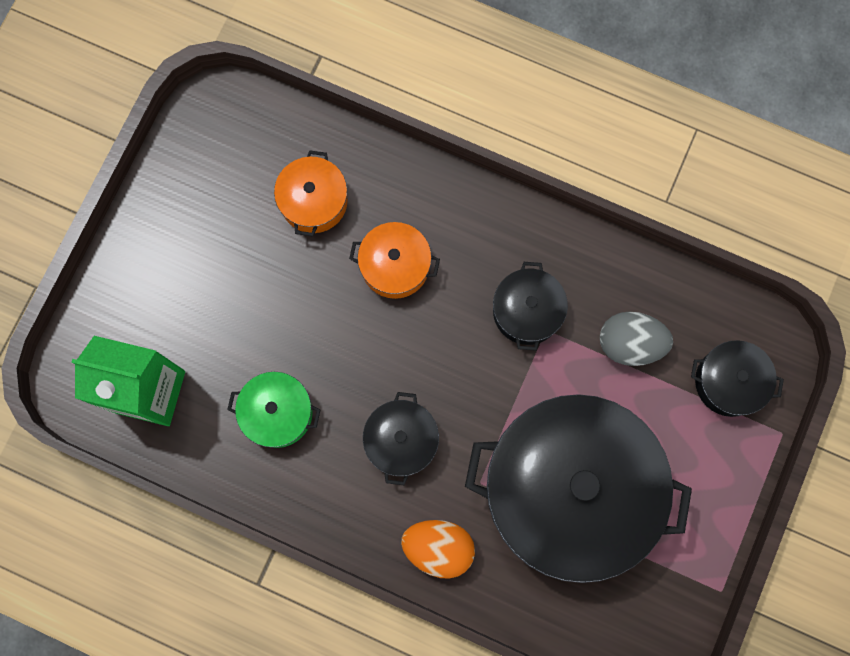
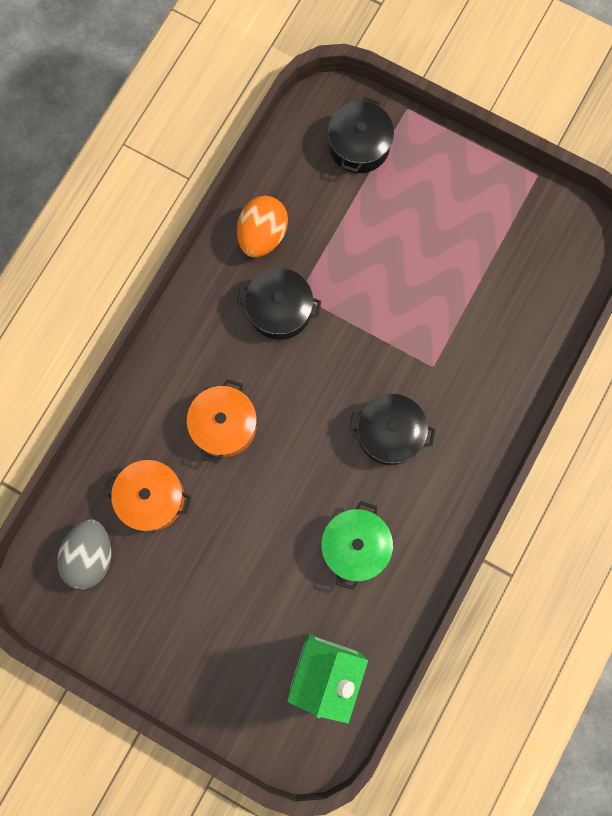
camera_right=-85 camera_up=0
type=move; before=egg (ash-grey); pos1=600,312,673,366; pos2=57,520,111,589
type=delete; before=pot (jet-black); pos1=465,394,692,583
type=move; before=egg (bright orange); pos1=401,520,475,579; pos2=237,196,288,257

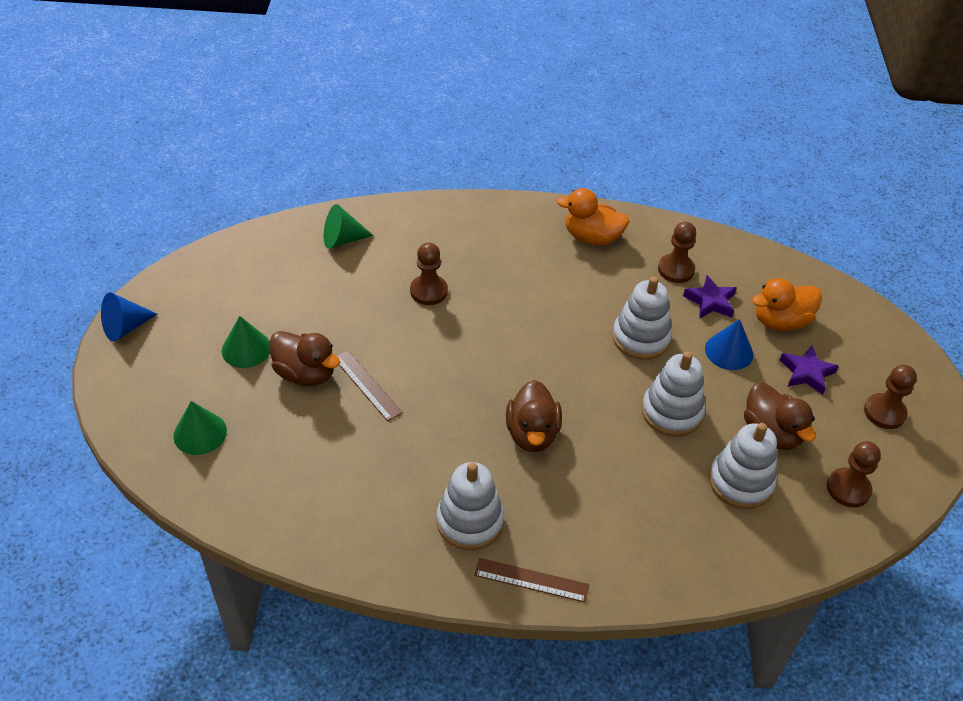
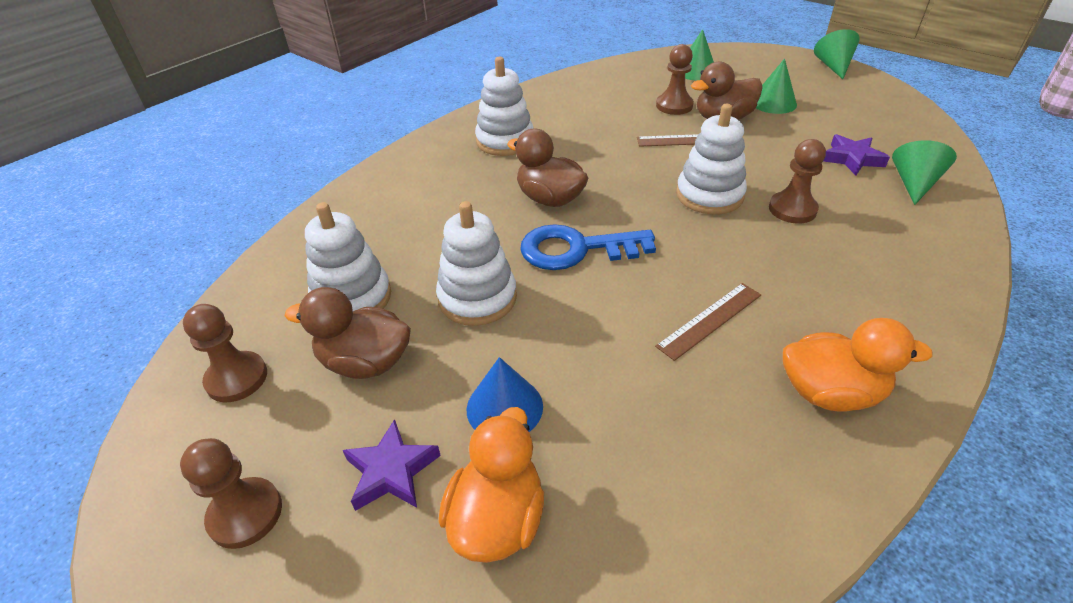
camera_right=130 camera_up=-5
type=rotate; before=rubber duck (bright orange); pos1=556,188,630,245; pos2=783,318,932,412; turn=45
type=move; before=pawn (russet); pos1=658,222,696,283; pos2=656,44,694,115
type=move; before=five-pointed star (violet); pos1=683,275,737,319; pos2=824,134,890,175
type=move; before=stacking rings (white); pos1=612,277,672,360; pos2=676,104,747,214
type=recolor; before=solid cone (blue); after=solid cone (emerald); pos1=101,292,157,342; pos2=814,29,860,79
type=move; before=ruler (russet); pos1=474,558,589,603; pos2=655,283,761,361
type=insert; after=latchkey (blue); pos2=520,224,656,270

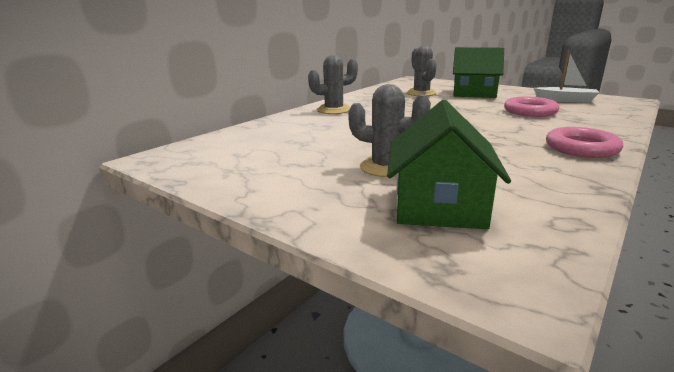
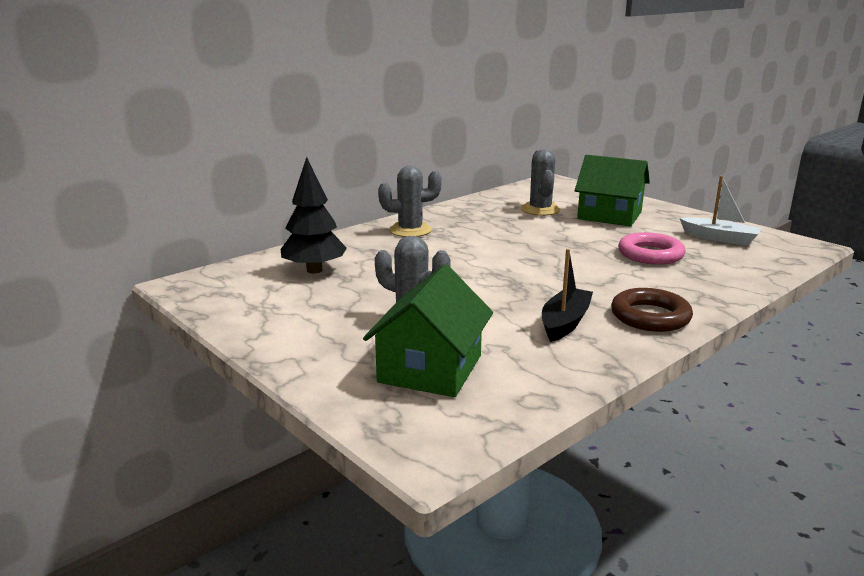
camera_right=10 camera_up=0
type=recolor; before=hoop (pink); after=hoop (russet); pos1=546,127,623,158; pos2=611,288,693,332
type=insert; after=tree (jet-black); pos2=280,157,347,274
type=insert; after=sailboat (jet-black); pos2=542,249,593,342

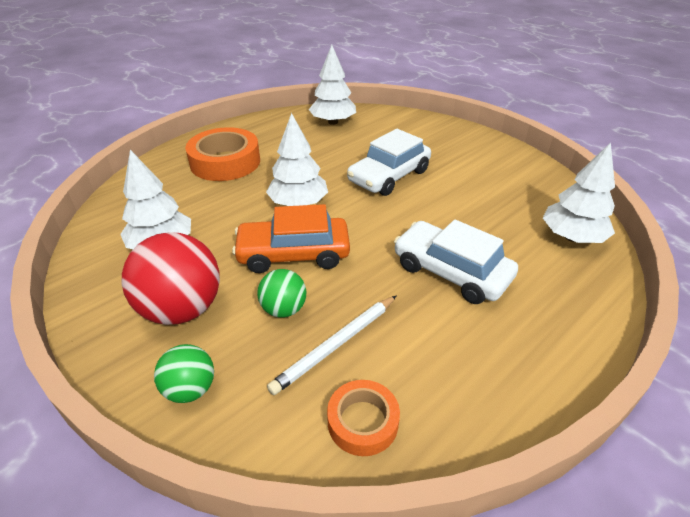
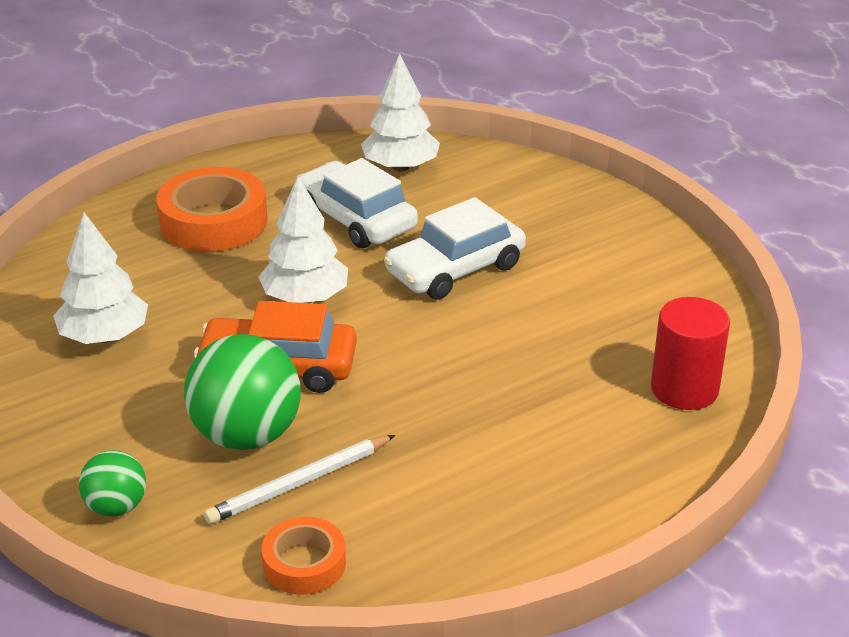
camera_right=10 camera_up=-5
type=replace; before=tree (white); after=cylinder shape (red); pos1=543,142,615,243; pos2=651,297,730,410
type=move; before=toy car (white); pos1=394,219,518,304; pos2=296,158,418,248
type=delete; before=play ball (red); pos1=122,232,220,325
type=resize; before=play ball (emerald); pos1=257,269,306,318; pos2=184,334,301,450; scale=1.84

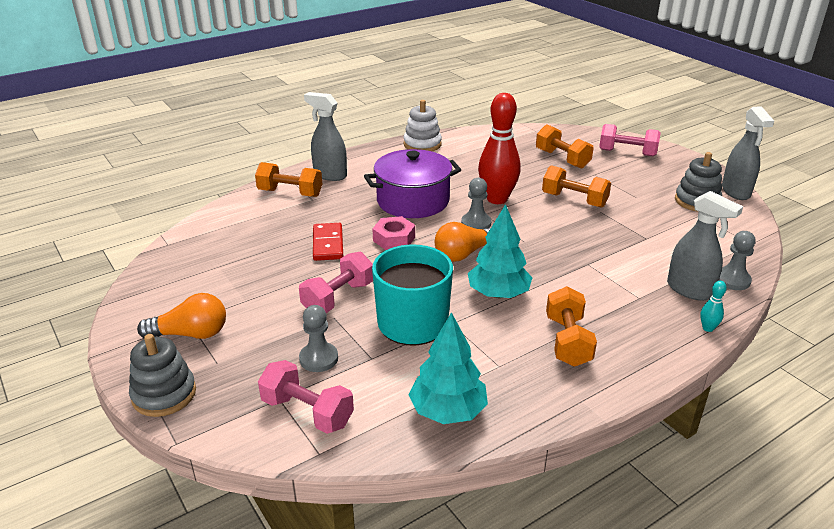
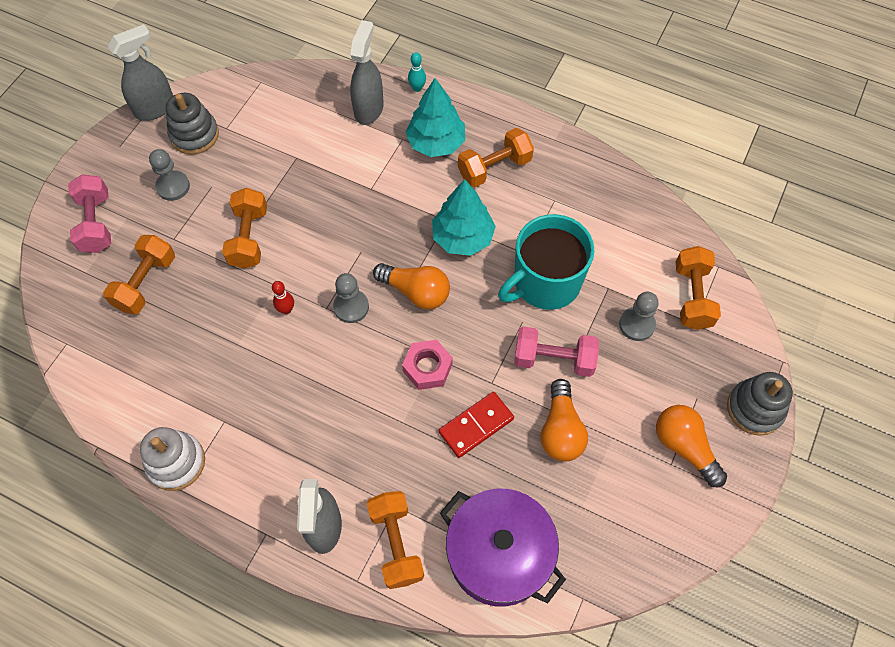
camera_right=-120 camera_up=30
type=resize; before=skittle (red); pos1=478,93,521,204; pos2=272,281,294,314; scale=0.4
type=move; before=pot (violet); pos1=364,149,461,218; pos2=440,489,566,607
type=move; before=pawn (ash-grey); pos1=719,231,756,290; pos2=149,149,190,201
type=move; before=tree (aqua); pos1=409,312,488,424; pos2=405,78,465,157
type=recolor; before=dumbbell (pink); after=dumbbell (bright orange); pos1=258,360,354,434; pos2=676,246,721,330
type=insert; after=lightbulb (bright orange); pos2=541,379,588,462

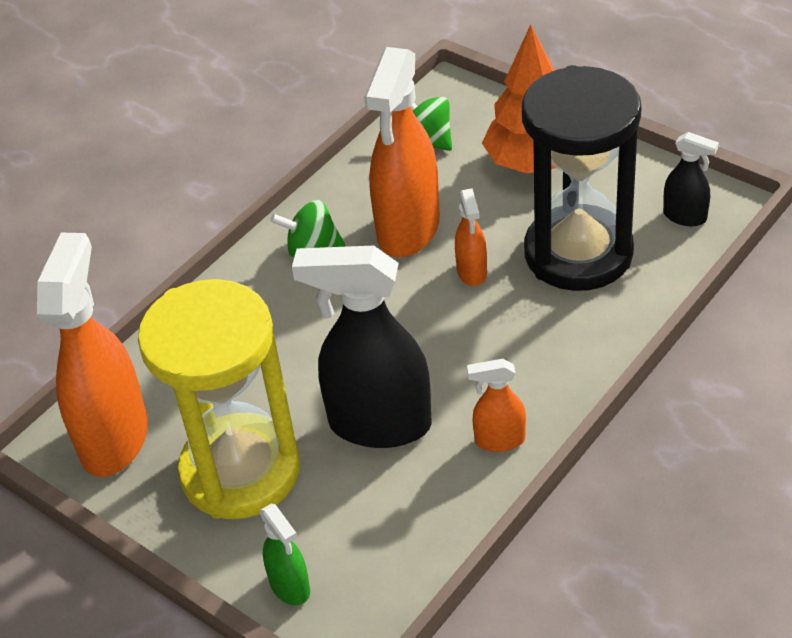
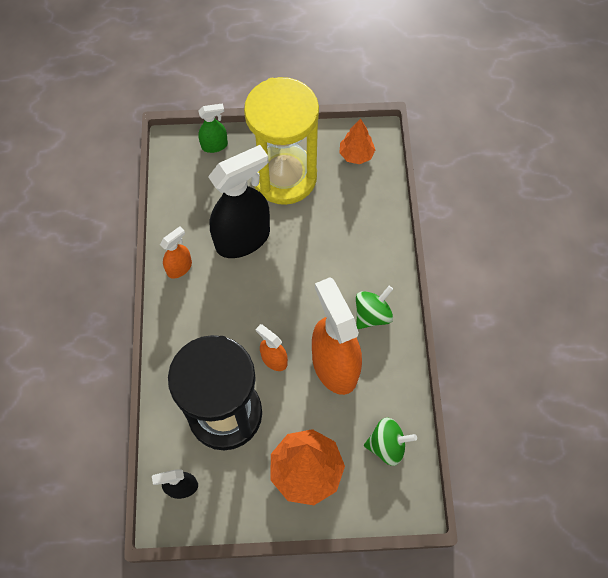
camera_right=135 camera_up=20
type=replace; before=spray cleaner (bright orange); after=tree (bright orange); pos1=37,233,148,477; pos2=339,118,375,164
type=rotate; before=spray cleaner (emerald); pos1=260,504,310,605; pos2=198,103,228,153; turn=150

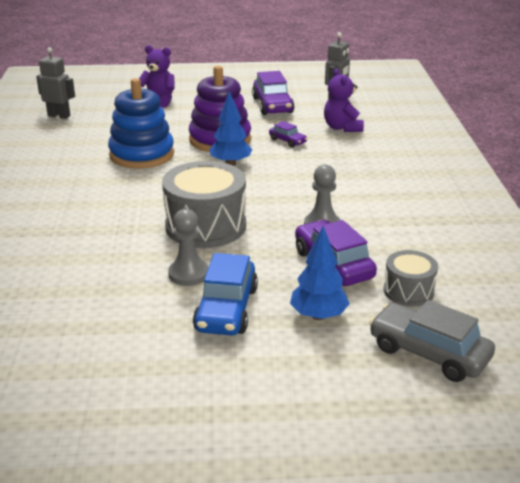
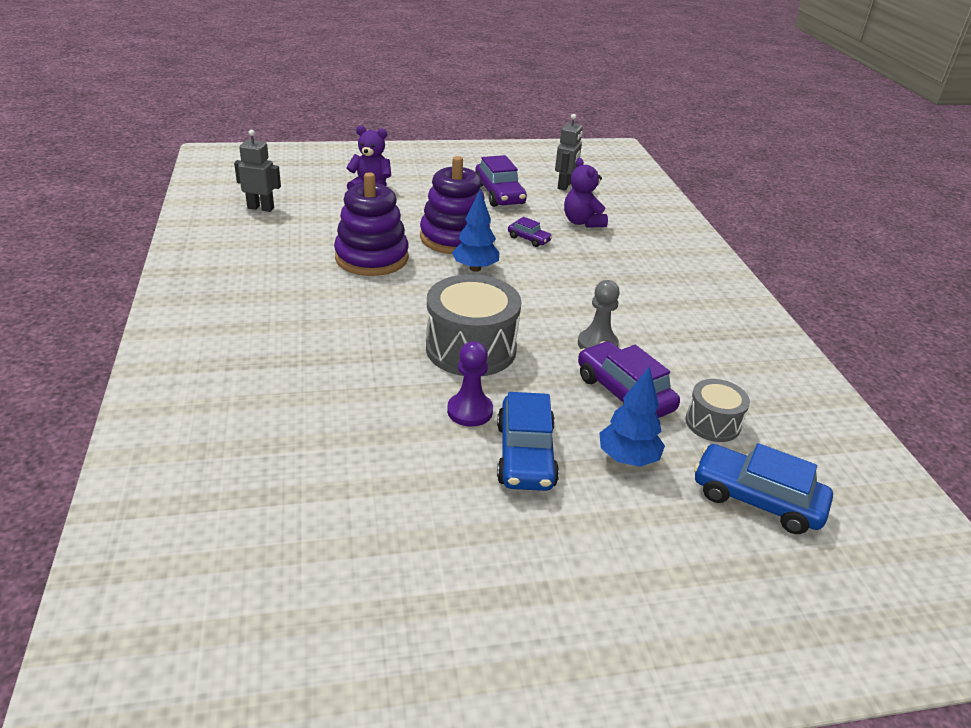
camera_right=-10 camera_up=5
type=recolor; before=stacking rings (blue); after=stacking rings (violet); pos1=108,78,174,168; pos2=334,172,409,276
type=recolor; before=pawn (ash-grey); after=pawn (violet); pos1=168,209,209,286; pos2=447,341,493,427
type=recolor; before=toy car (ash-grey); after=toy car (blue); pos1=369,300,495,382; pos2=694,443,833,534

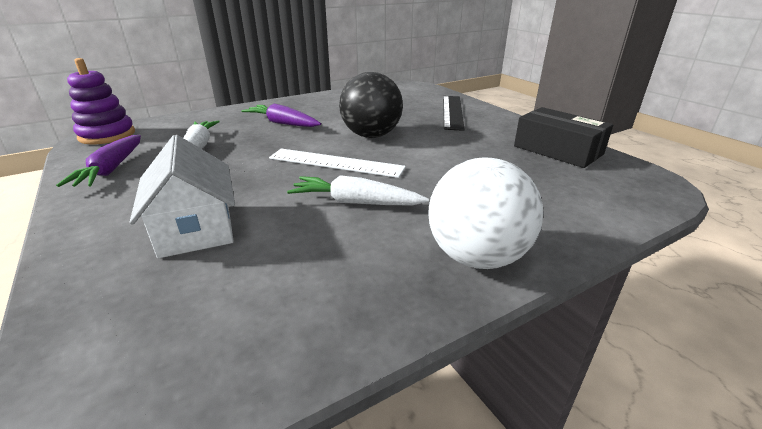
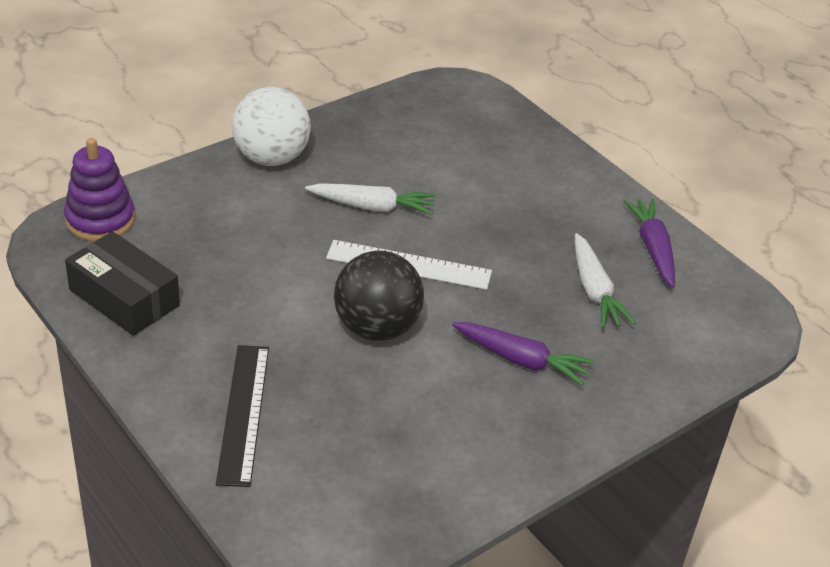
camera_right=170 camera_up=10
type=move; before=stacking rings (violet); pos1=67,58,135,144; pos2=64,138,135,241
type=delete; before=cottage (white); pos1=129,135,235,258

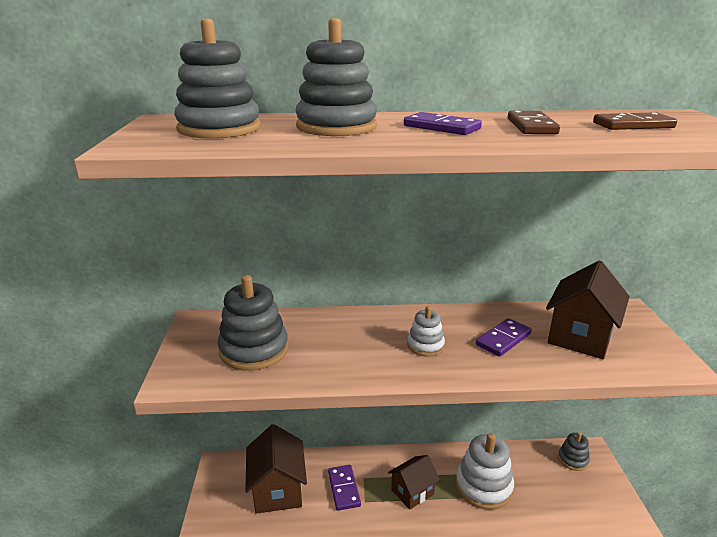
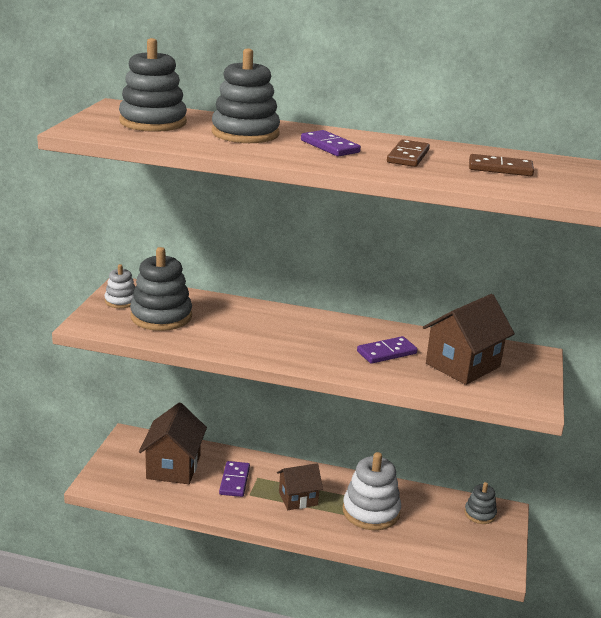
camera_right=15 camera_up=0
type=move; before=stacking rings (white); pos1=407,306,445,357; pos2=104,264,135,308

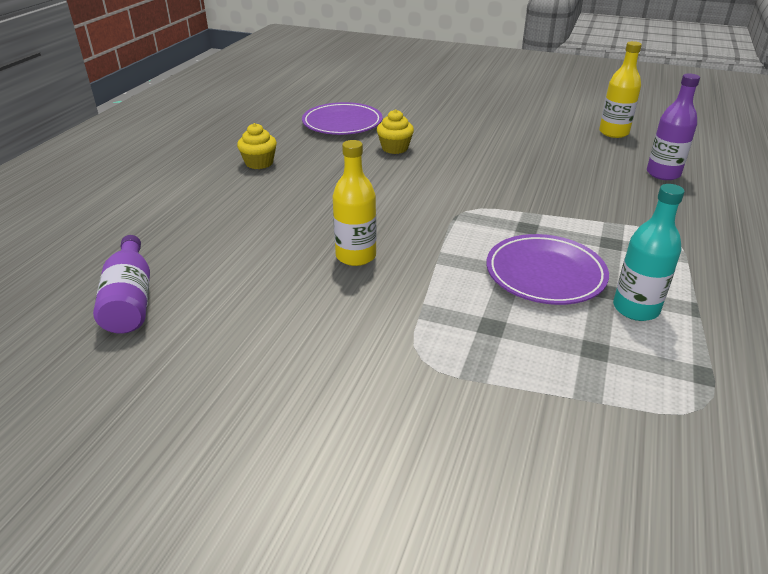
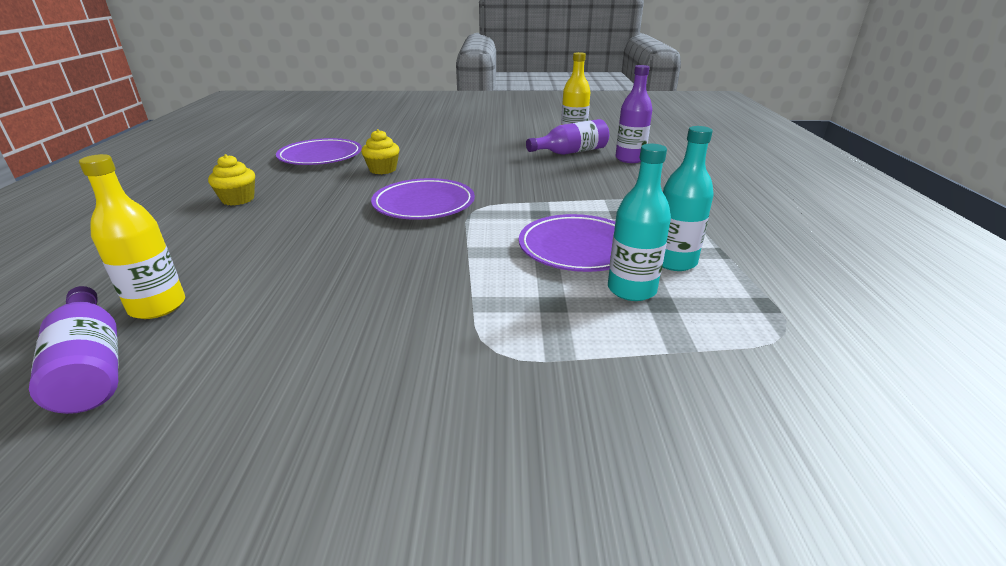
camera_right=-20 camera_up=-5
type=move; before=flask (yellow); pos1=332,140,376,266; pos2=79,154,185,319
type=insert; after=flask (violet); pos2=526,119,609,155
type=insert; after=flask (aqua); pos2=608,144,671,301
type=insert; after=flat dish (violet); pos2=371,178,475,220

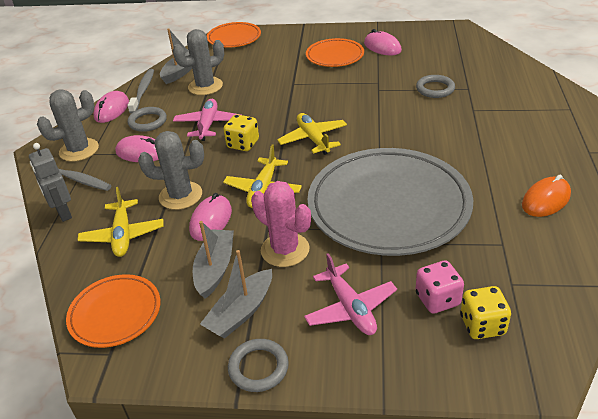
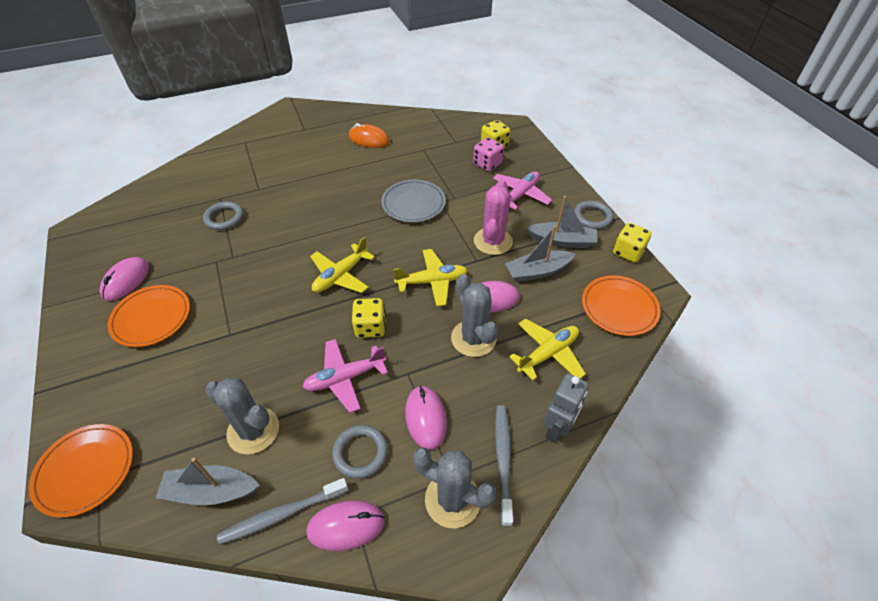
camera_right=-120 camera_up=10
type=resize; before=flat dish (ash-grey); pos1=308,148,473,256; pos2=381,179,446,223; scale=0.5
type=insert; after=die (yellow); pos2=613,223,651,262

